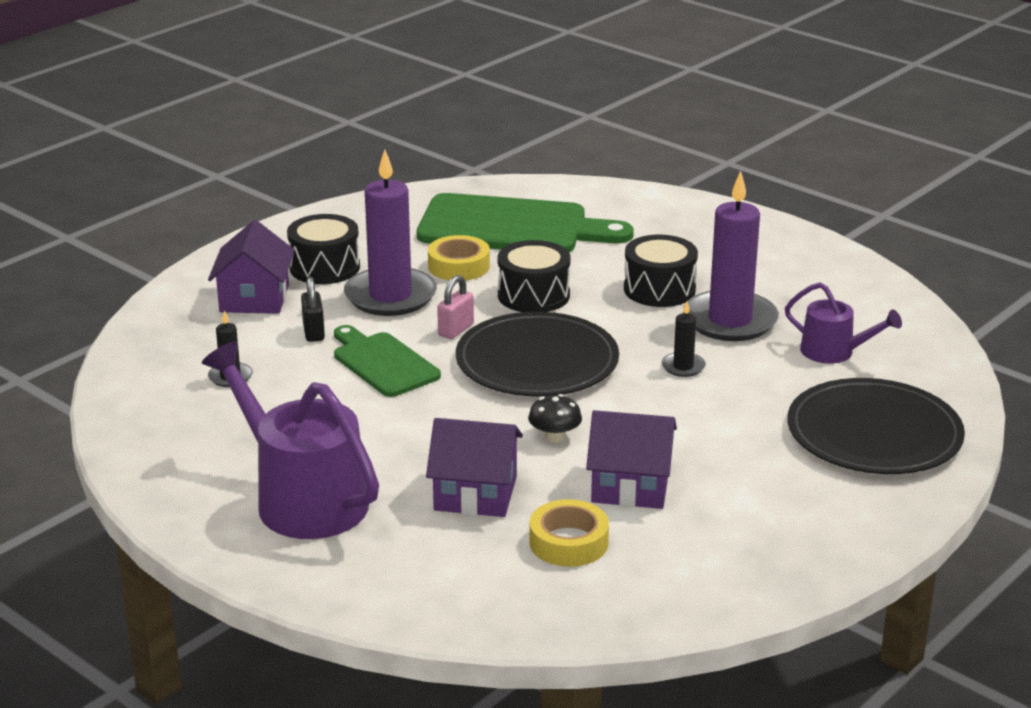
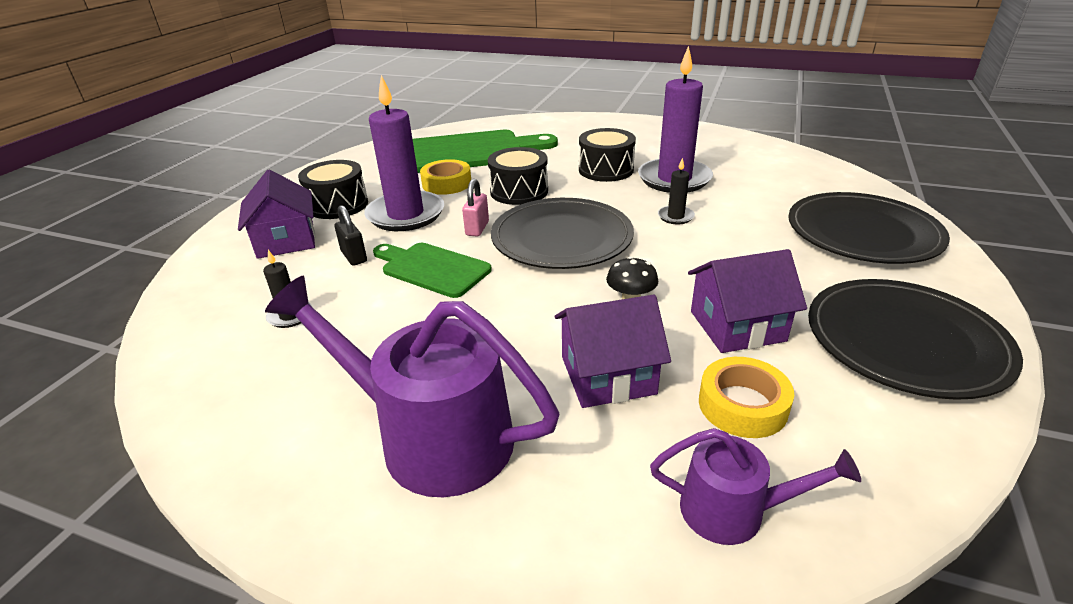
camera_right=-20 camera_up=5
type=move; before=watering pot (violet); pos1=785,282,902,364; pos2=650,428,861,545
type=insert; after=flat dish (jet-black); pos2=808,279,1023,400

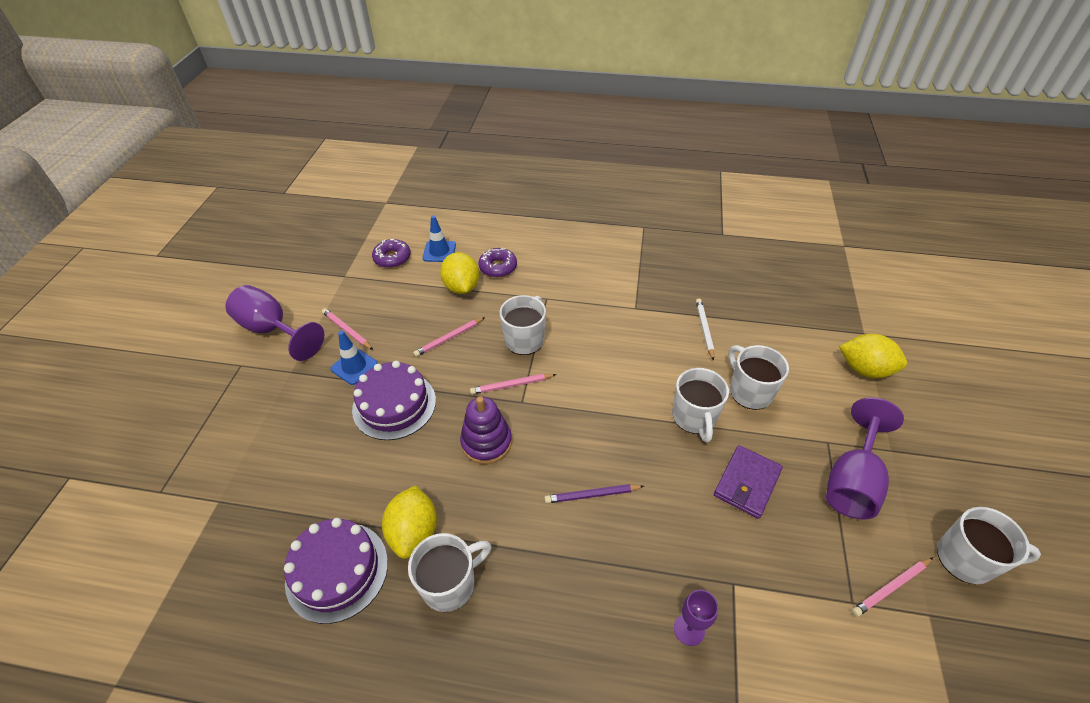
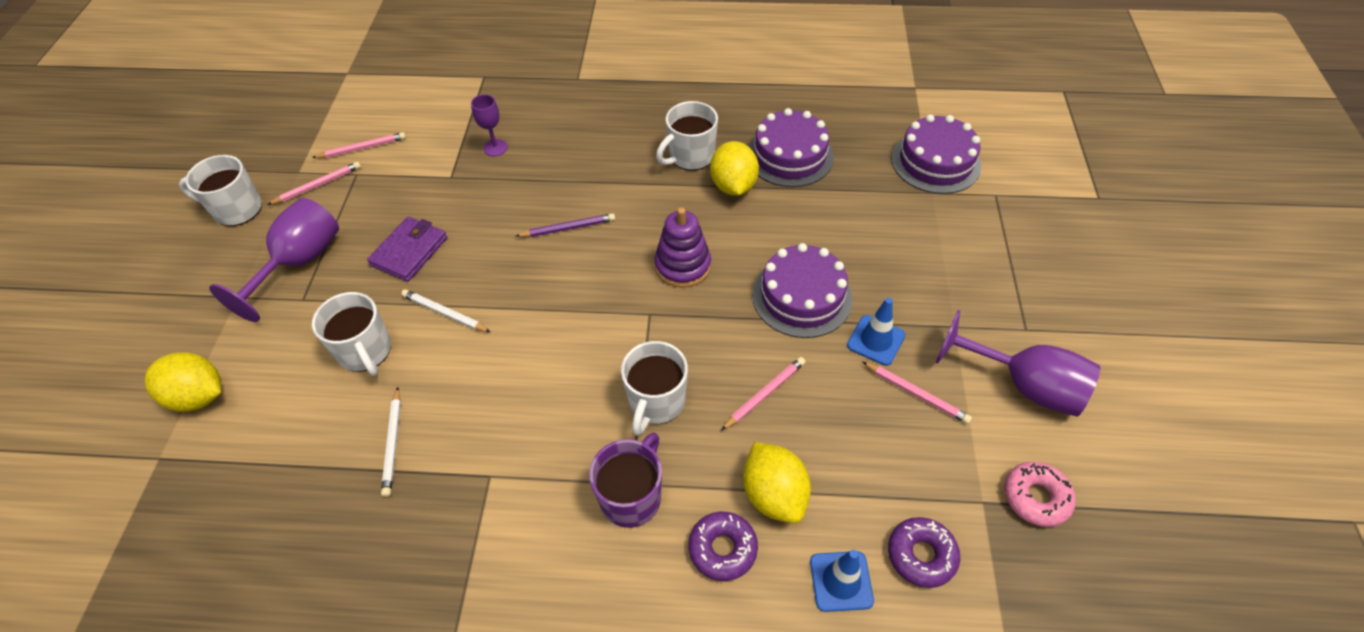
camera_right=175 camera_up=5
type=replace; before=tea mug (white); after=wooden pencil (white); pos1=672,368,729,443; pos2=401,289,491,332
type=move; before=wooden pencil (pink); pos1=470,374,557,395; pos2=312,132,406,158
type=insert; after=layer cake (violet); pos2=891,114,981,194
type=insert; after=tea mug (violet); pos2=589,433,662,528
type=insert; after=doughnut (pink); pos2=1004,462,1076,527

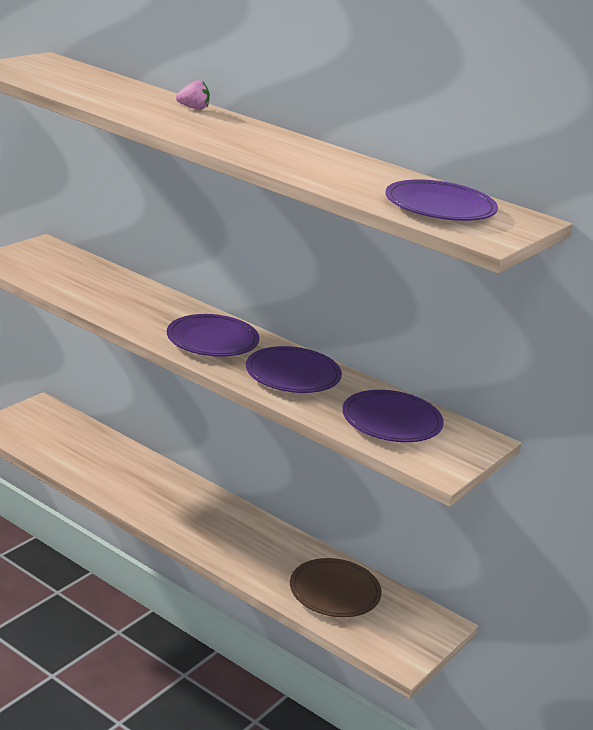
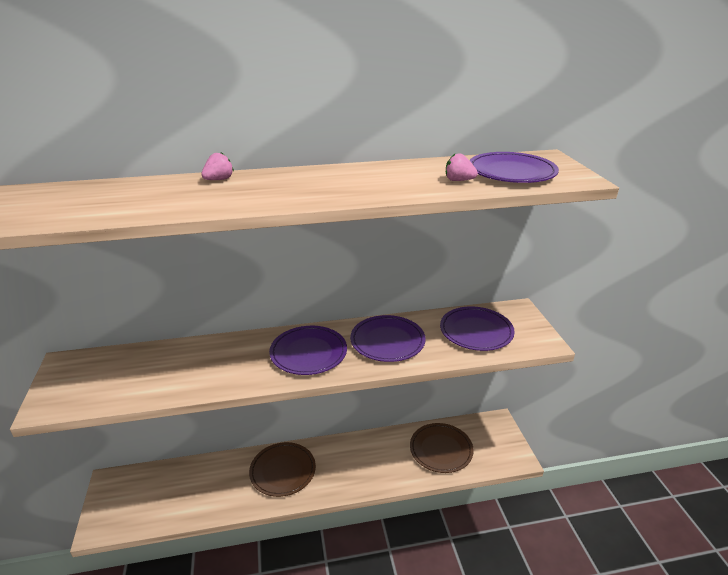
camera_right=-45 camera_up=5
type=insert; after=strawberry (pink); pos2=446,153,478,181
type=insert; after=flat dish (russet); pos2=249,442,316,497

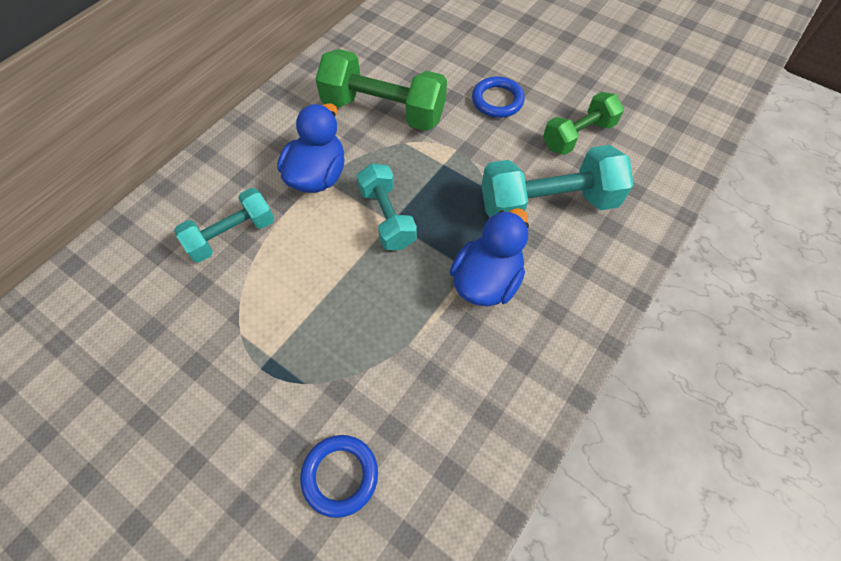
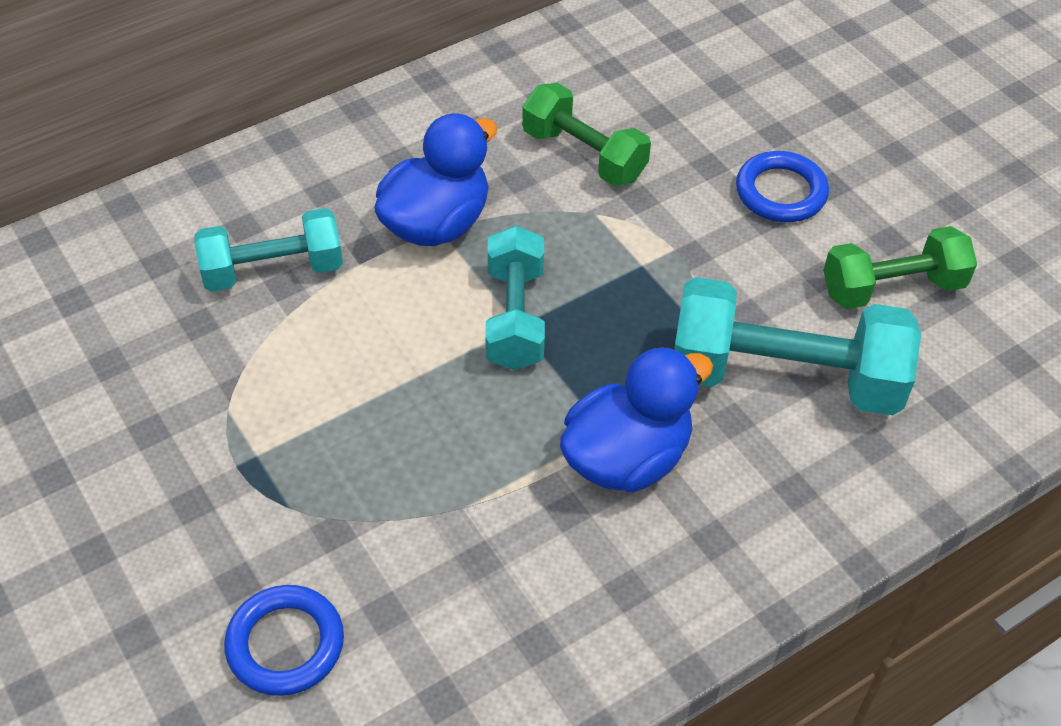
camera_right=20 camera_up=-10
type=resize; before=dumbbell (emerald); pos1=316,49,447,131; pos2=522,83,651,186; scale=0.64

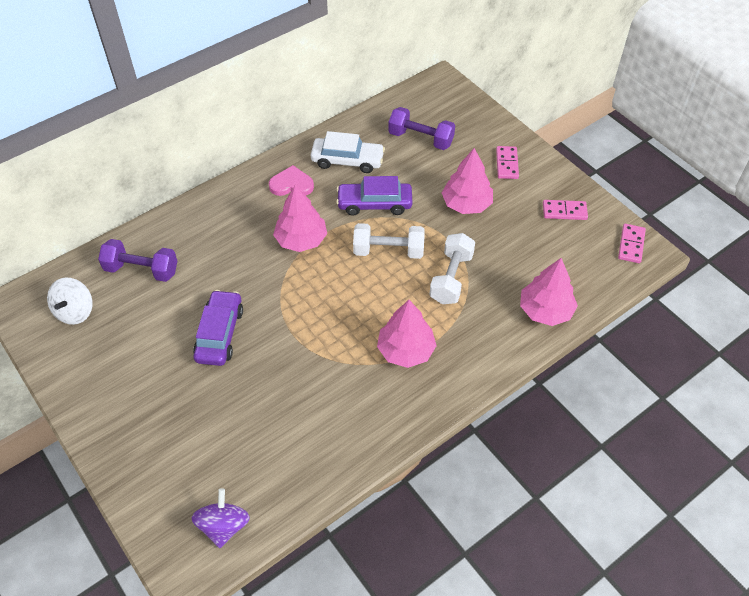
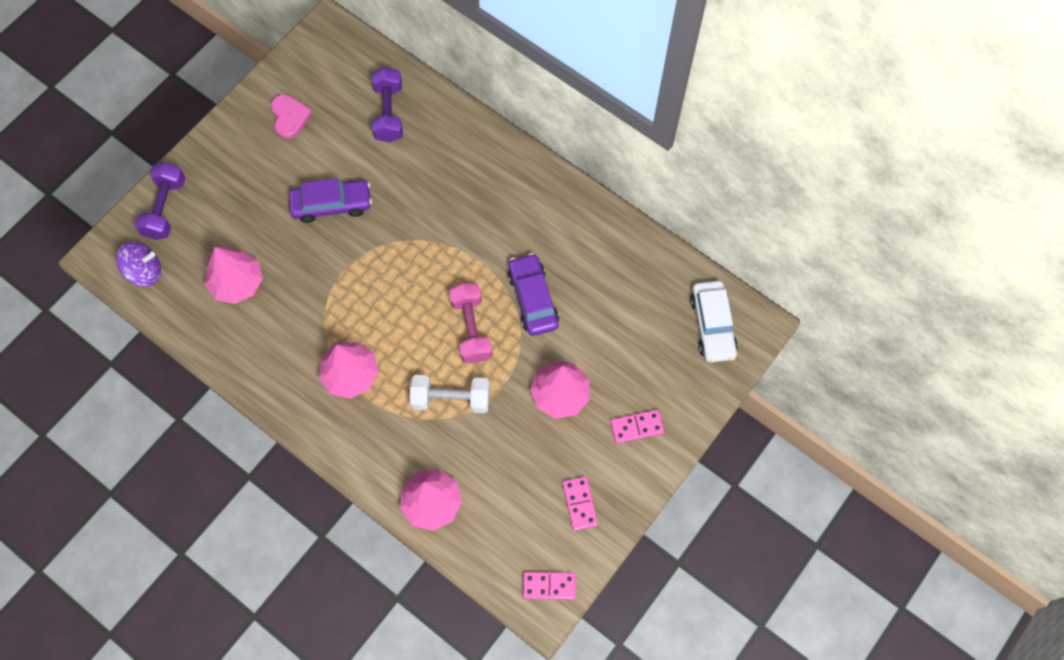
camera_right=75 camera_up=15
type=move; before=dumbbell (violet); pos1=388,107,455,150; pos2=135,162,185,240
type=move; before=toy car (white); pos1=311,131,385,173; pos2=690,281,738,363
type=move; before=heart shape (pink); pos1=269,165,314,196; pos2=271,94,312,139
type=move; before=tree (pink); pos1=273,185,327,252; pos2=204,247,263,304
type=recolor; before=dumbbell (white); after=dumbbell (pink); pos1=353,223,425,259; pos2=449,283,492,363
type=delete; before=spinning top (white); pos1=47,278,93,325

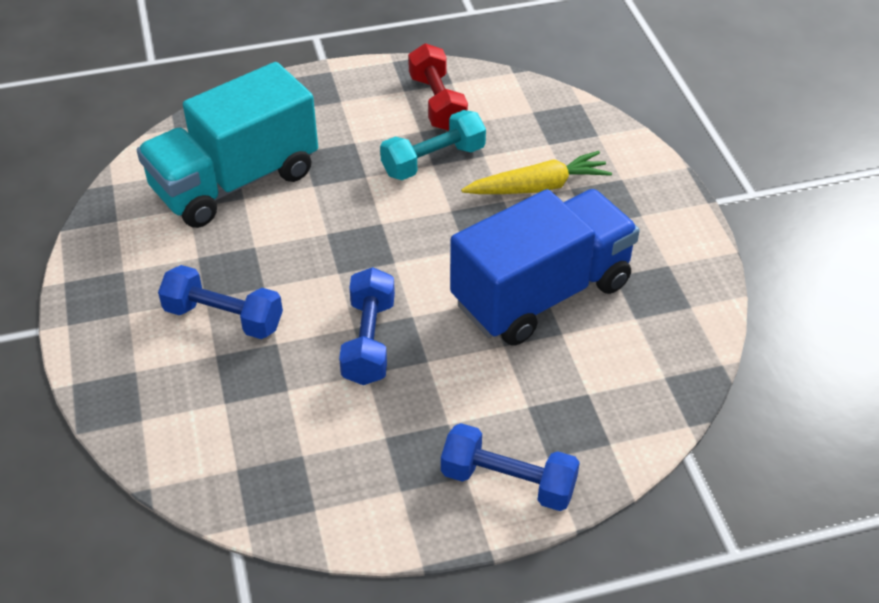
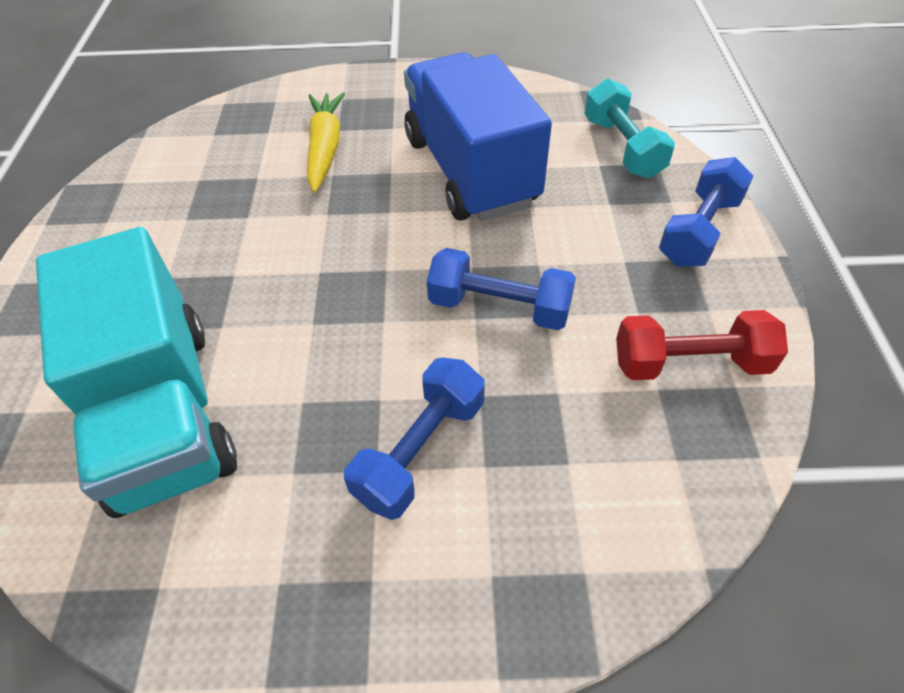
camera_right=-75 camera_up=5
type=move; before=dumbbell (red); pos1=408,43,468,131; pos2=616,310,788,380
type=move; before=dumbbell (aqua); pos1=380,110,486,180; pos2=584,78,675,178

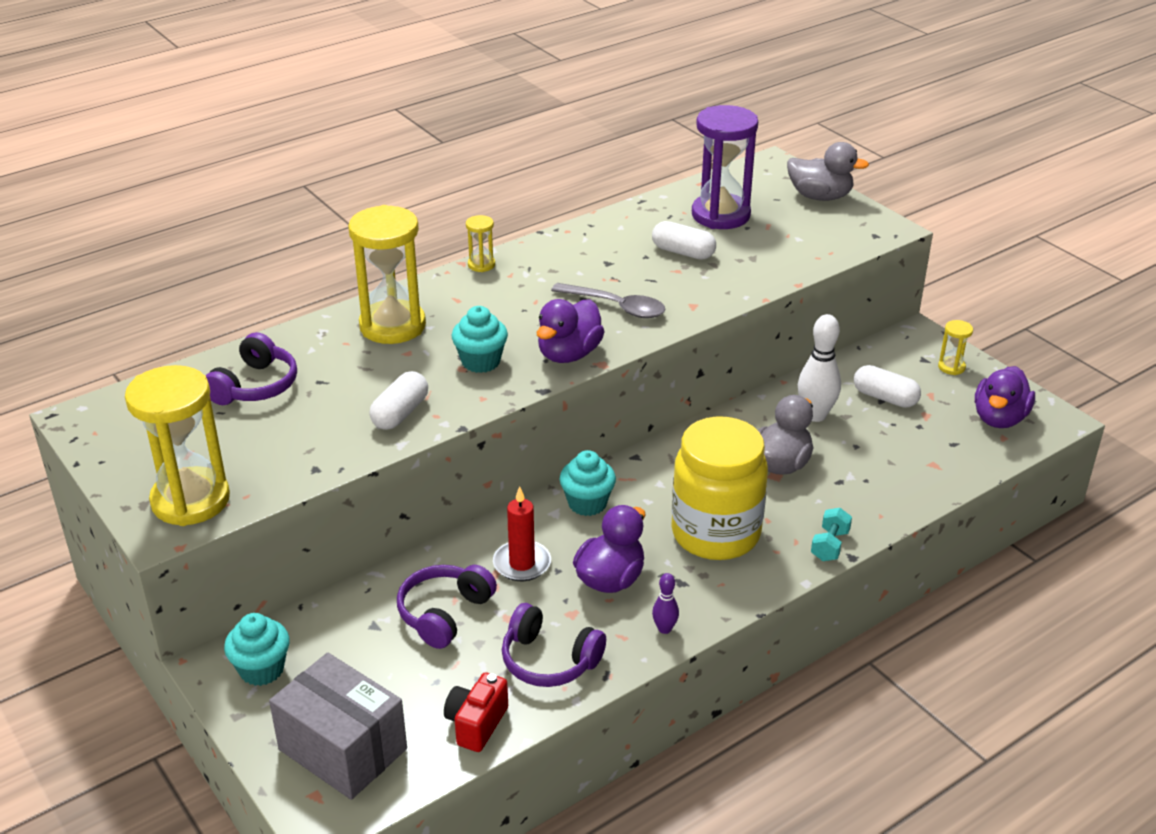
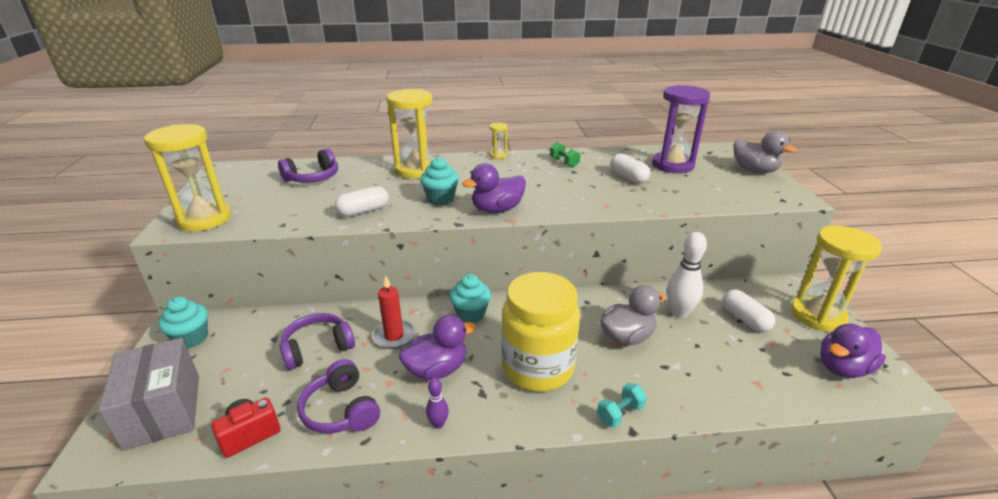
camera_right=30 camera_up=-5
type=delete; before=tablespoon (ash-grey); pos1=551,283,666,318
type=resize; before=hourglass (yellow); pos1=938,320,973,375; pos2=791,225,882,332; scale=2.26
type=insert; after=dumbbell (emerald); pos2=550,142,581,168

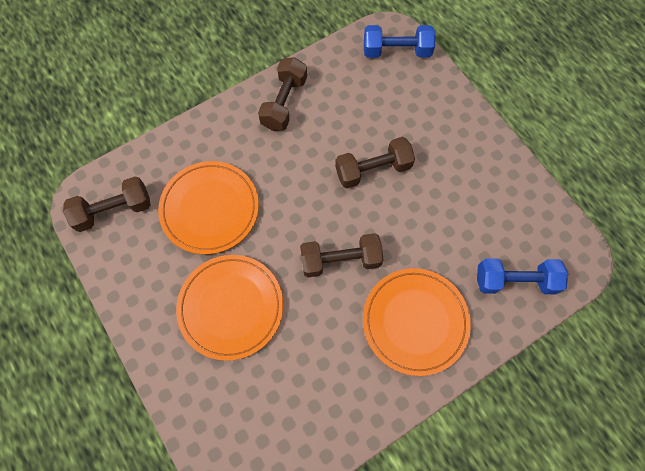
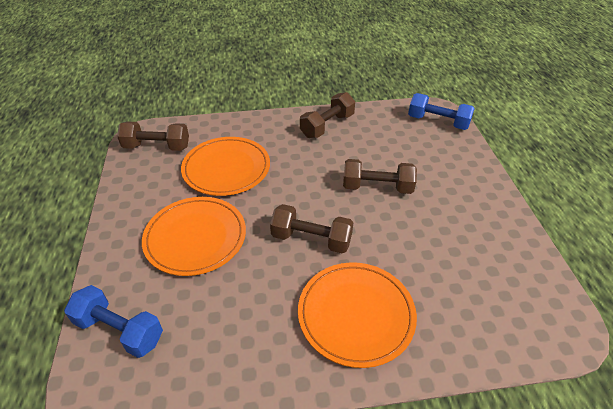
camera_right=25 camera_up=-25
type=move; before=dumbbell (blue); pos1=477,258,568,294; pos2=64,285,163,358

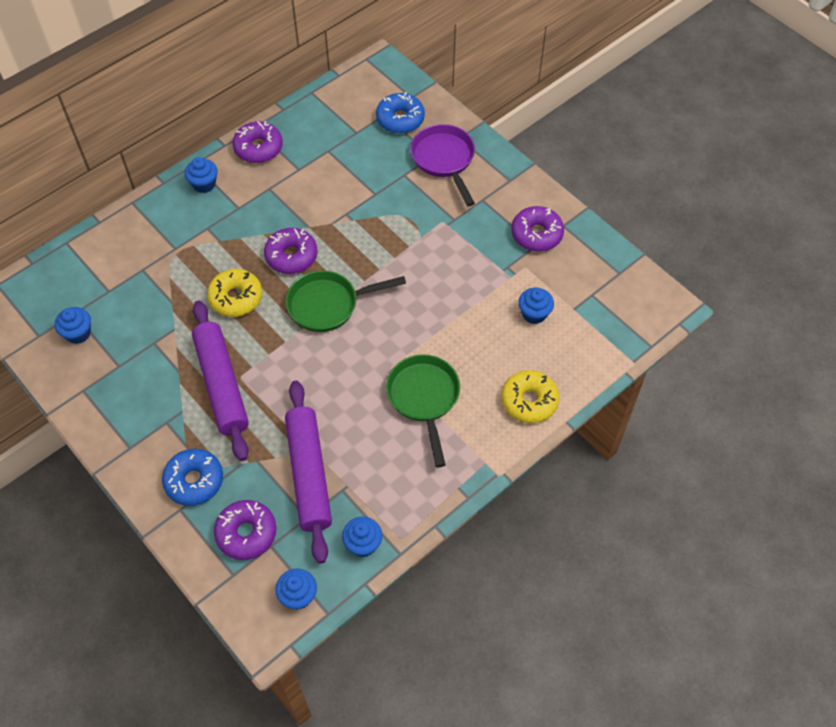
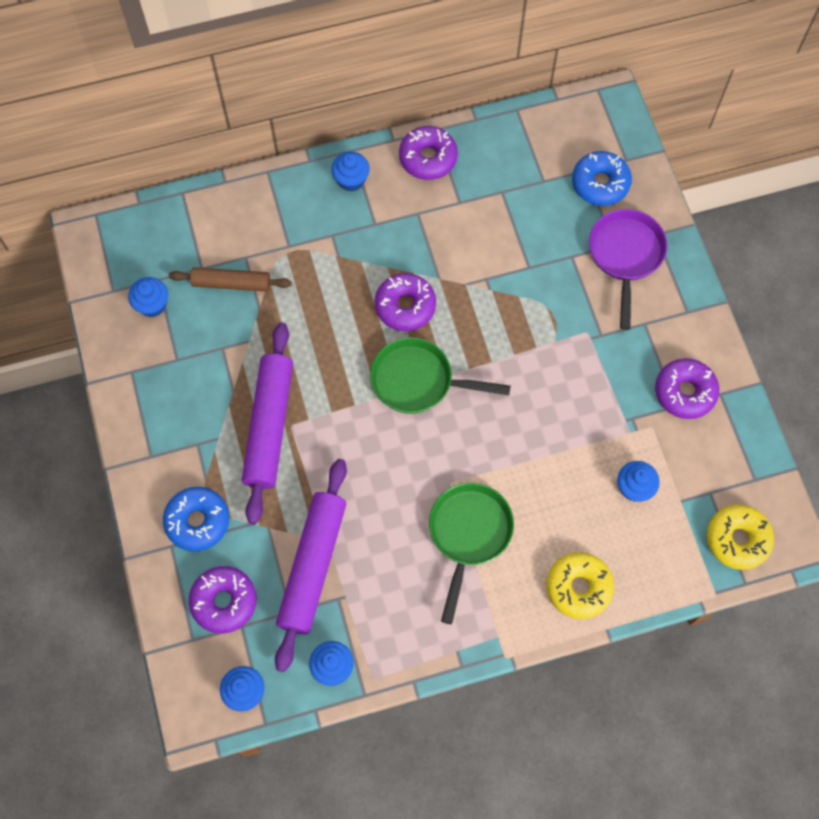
camera_right=25 camera_up=10
type=move; before=doughnut (yellow); pos1=207,269,262,317; pos2=707,504,774,570
type=insert; after=pastry roller (russet); pos2=169,267,292,292

